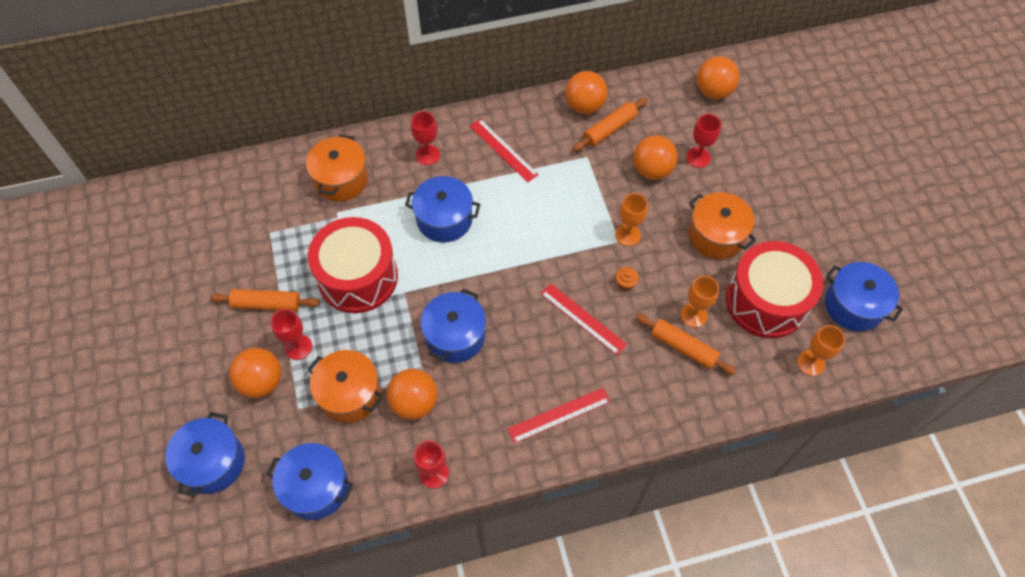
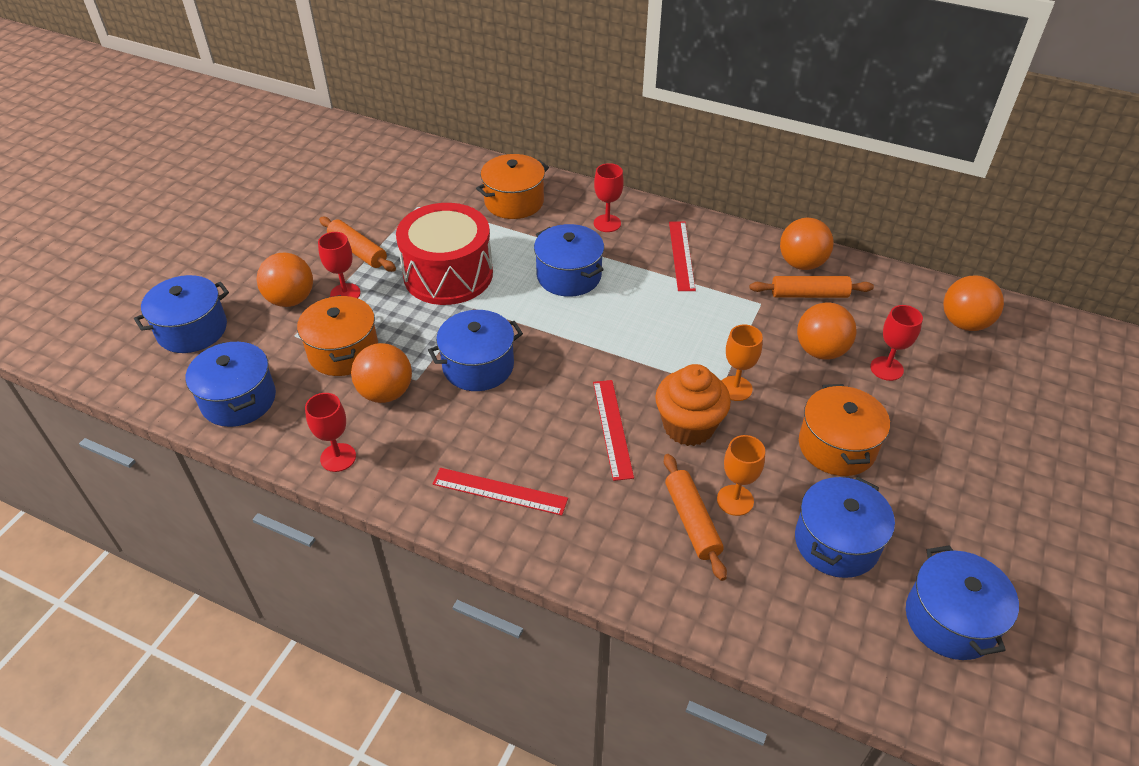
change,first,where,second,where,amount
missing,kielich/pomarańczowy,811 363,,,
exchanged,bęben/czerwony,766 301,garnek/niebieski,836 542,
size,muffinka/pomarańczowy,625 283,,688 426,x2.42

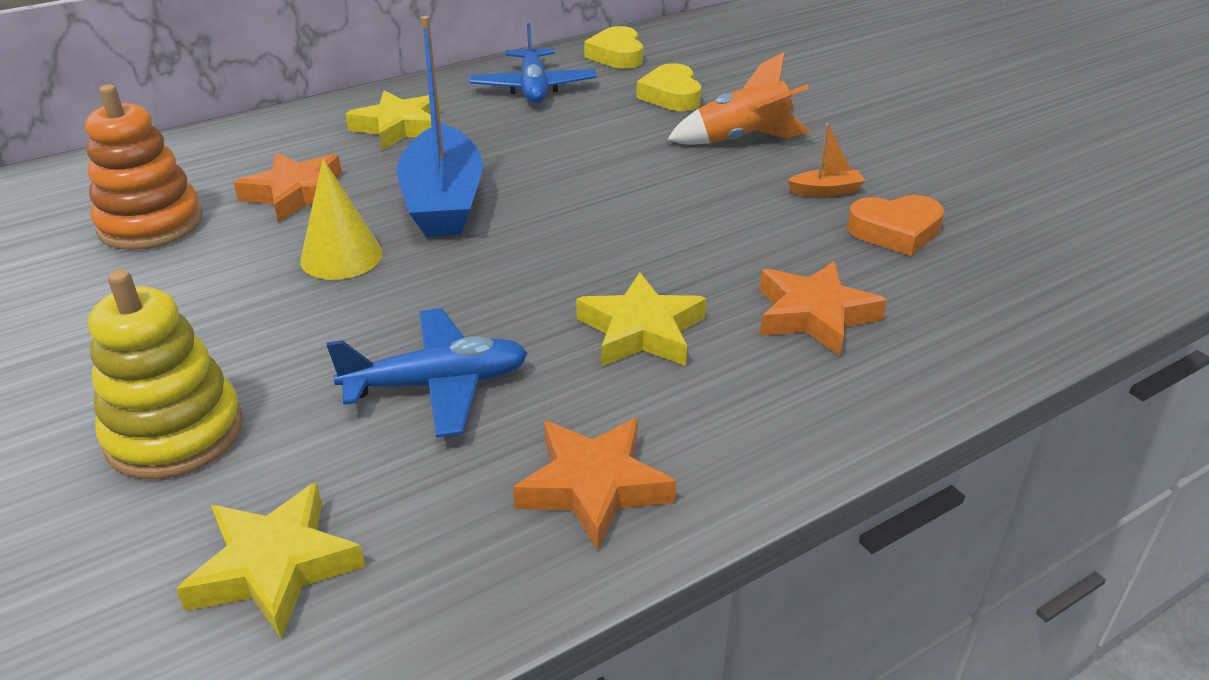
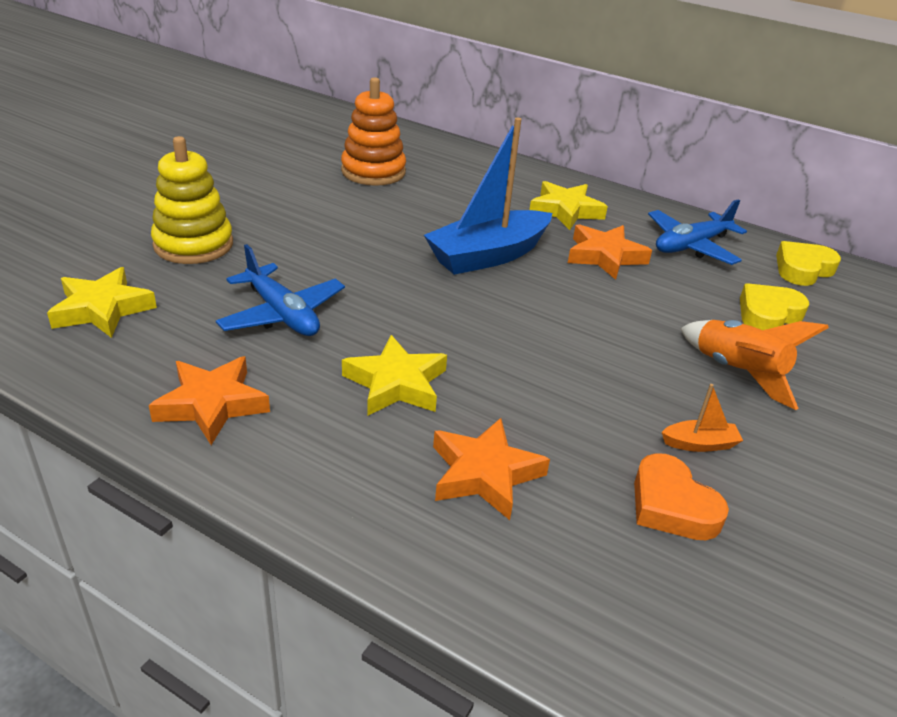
change,first,where,second,where,amount
missing,stożek/żółty,341 257,,,
relocated,gwiazda/pomarańczowy,296 194,,605 256,
spun,łódka/pomarańczowy,826 191,,699 444,60 degrees counterclockwise

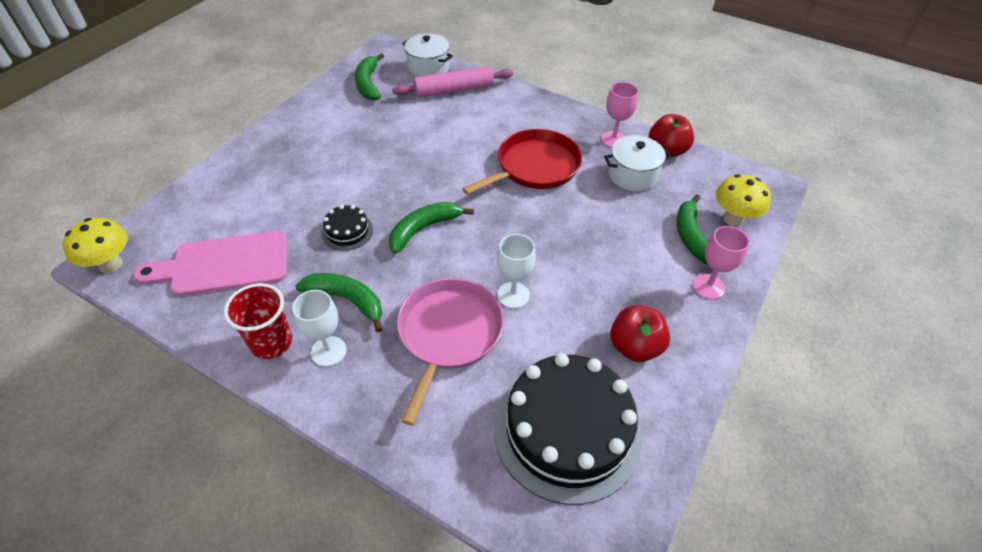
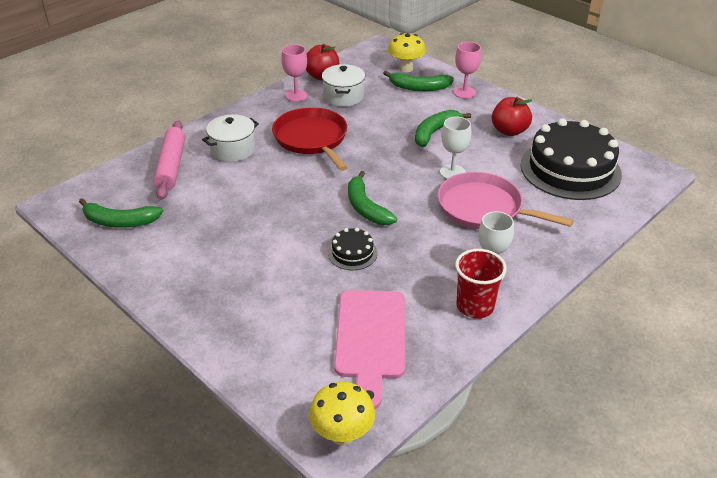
change,first,where,second,where,amount
relocated,banan/zielony,347 300,,435 132,
relocated,garnek/biały,428 68,,233 150,

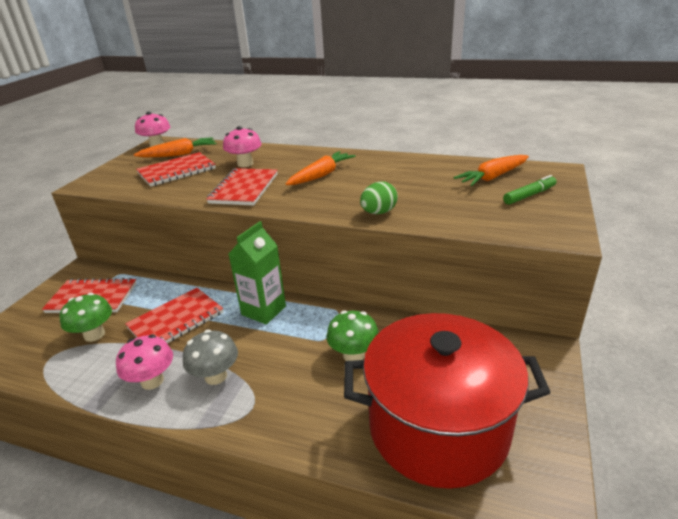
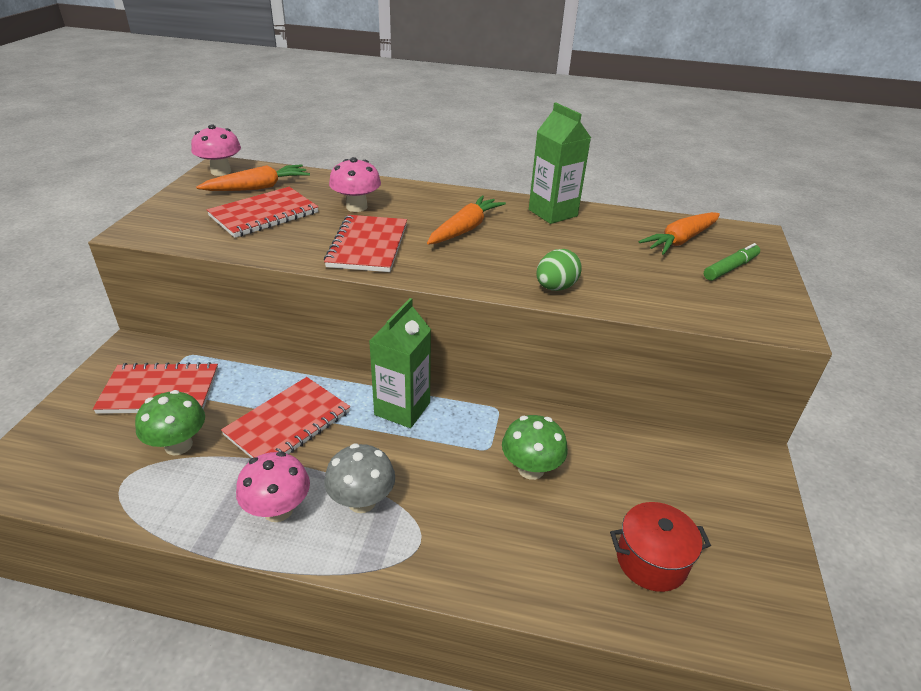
change,first,where,second,where,amount
appeared,,,karton mleka/zielony,553 213,
size,garnek/czerwony,438 427,,651 560,x0.43

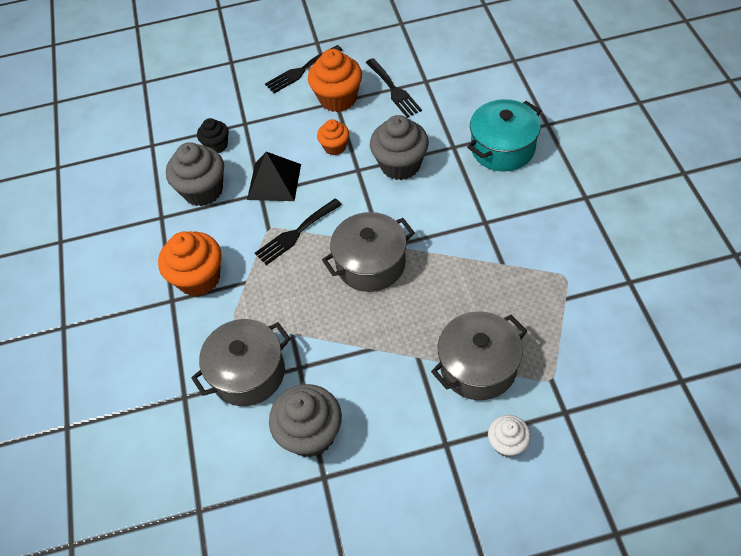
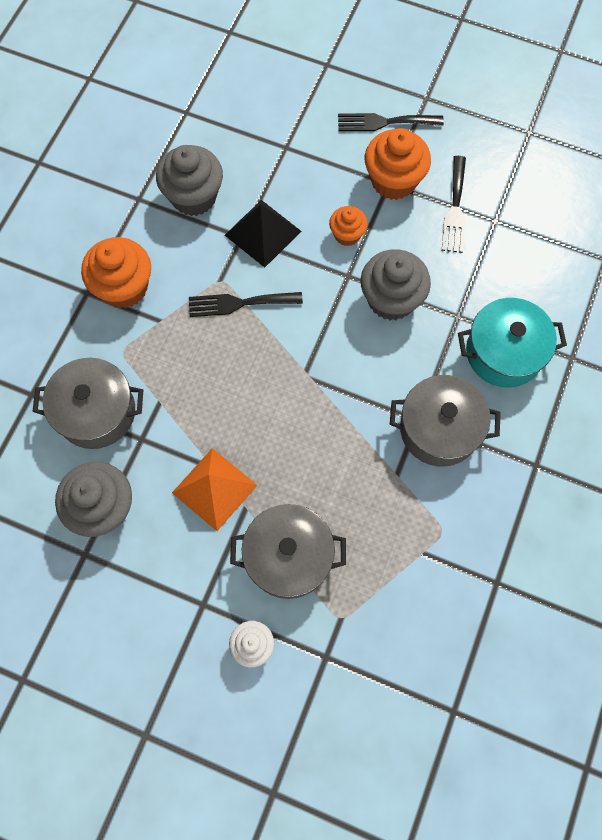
change,first,where,second,where,amount
missing,muffinka/czarny,217 145,,,
appeared,,,piramida/pomarańczowy,214 489,
relocated,garnek/szary,371 264,,439 429,

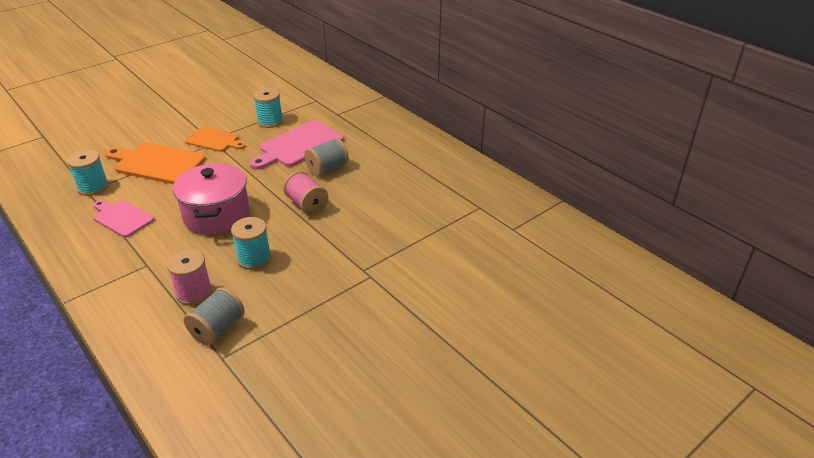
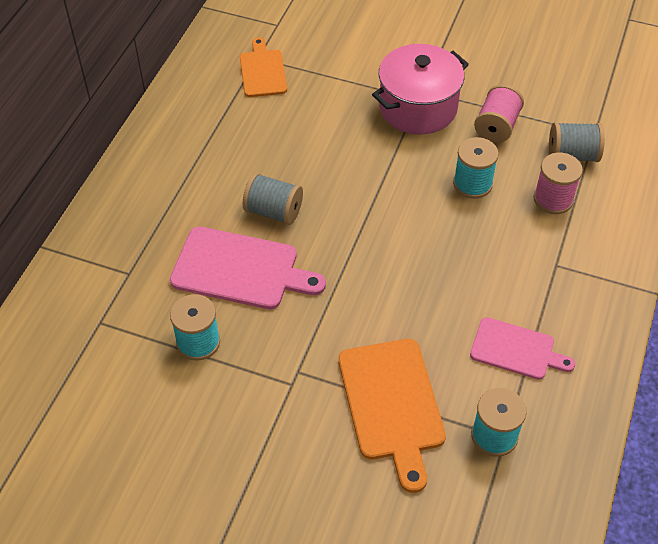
change,first,where,second,where,amount
relocated,garnek/różowy,216 215,,418 107,
relocated,deska do krojenia/pomarańczowy,214 140,,262 71,
relocated,szpulka/różowy,307 205,,496 127,
spun,deska do krojenia/różowy,122 218,,516 350,75 degrees counterclockwise

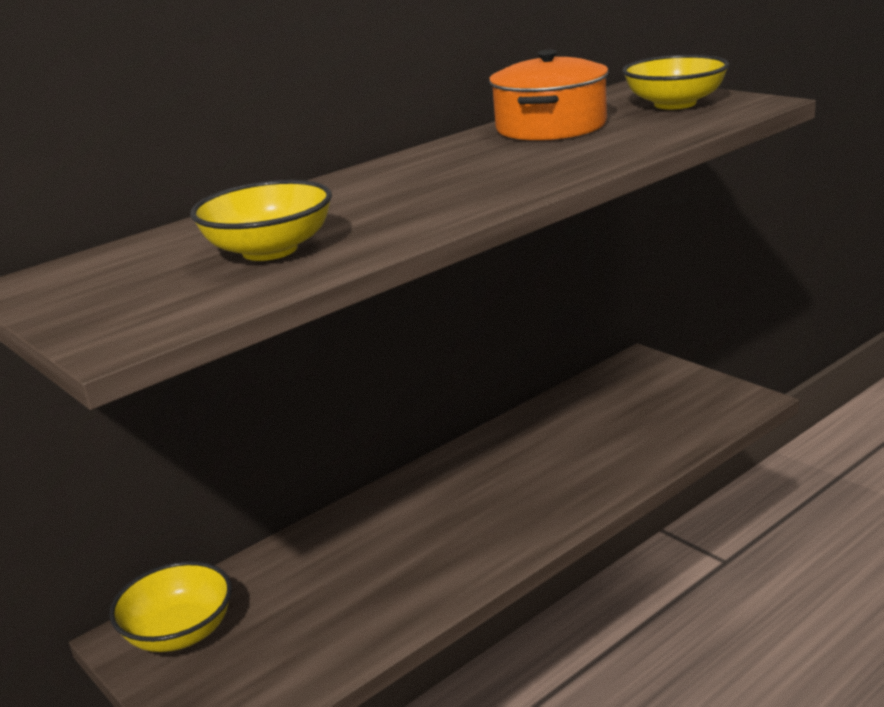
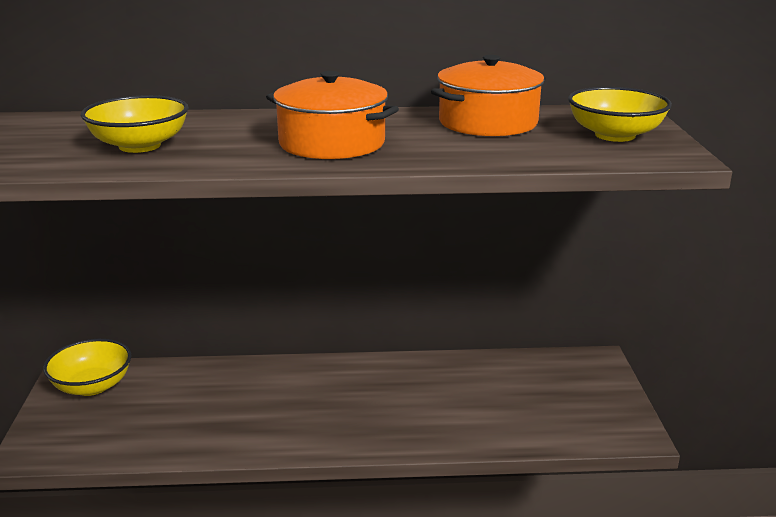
change,first,where,second,where,amount
appeared,,,garnek/pomarańczowy,332 143,

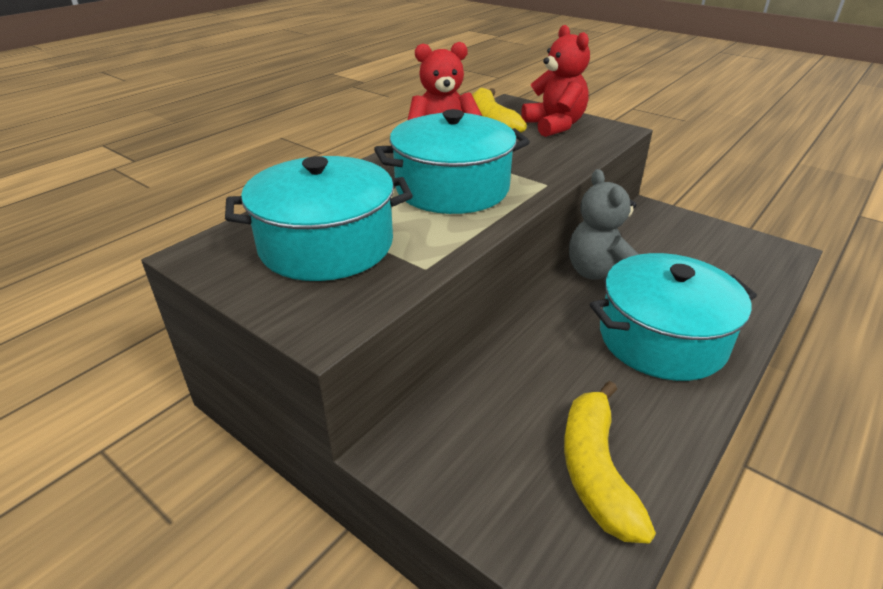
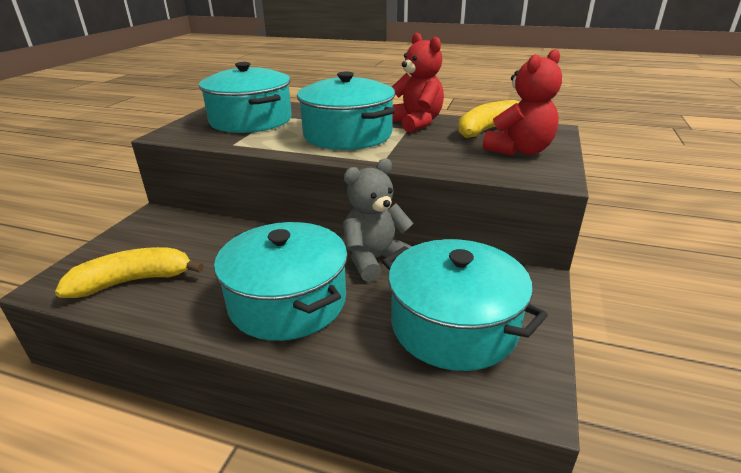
change,first,where,second,where,amount
appeared,,,garnek/turkusowy,453 325,

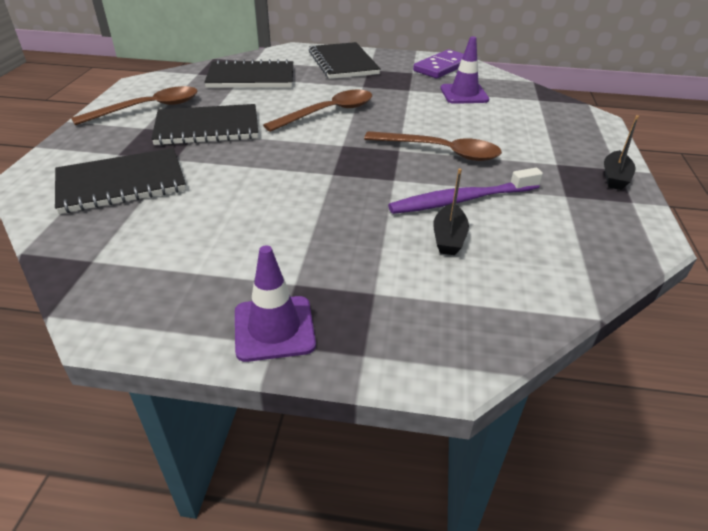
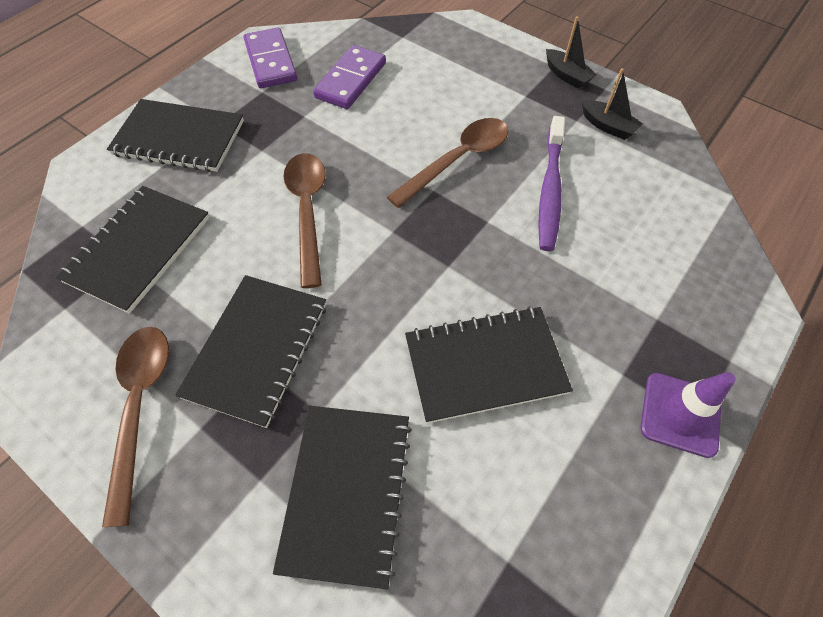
change,first,where,second,where,amount
appeared,,,zeszyt/czarny,485 365,
relocated,łódka/czarny,448 238,,607 126,
exchanged,pachołek/fioletowy,464 94,kostka domina/fioletowy,350 80,

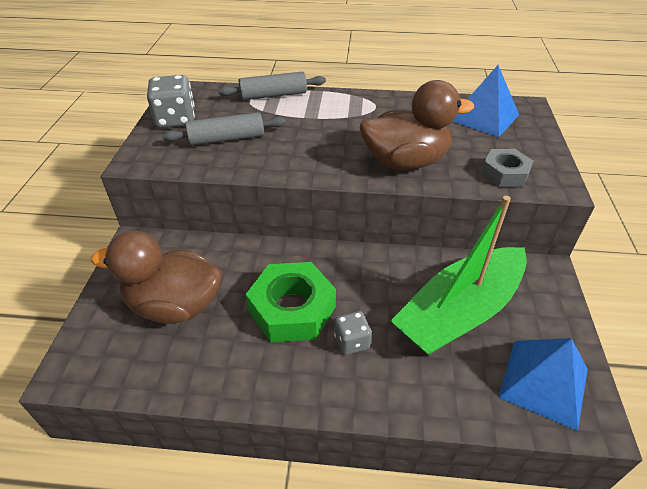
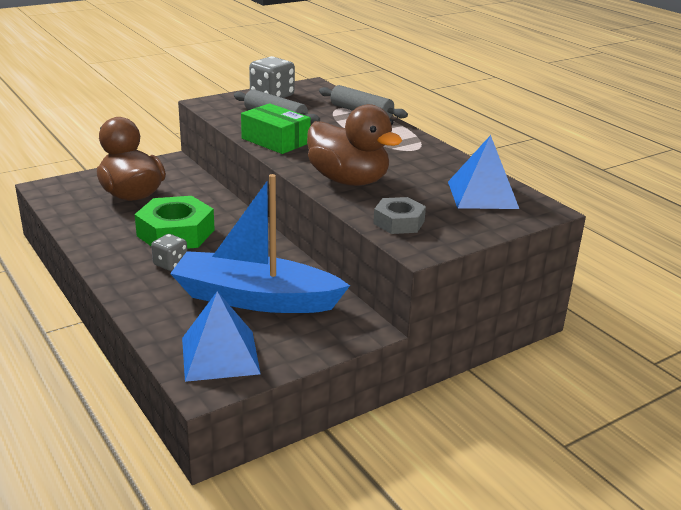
change,first,where,second,where,amount
appeared,,,pudełko/zielony,275 141,
colour,łódka/zielony,459 312,łódka/niebieski,255 298,

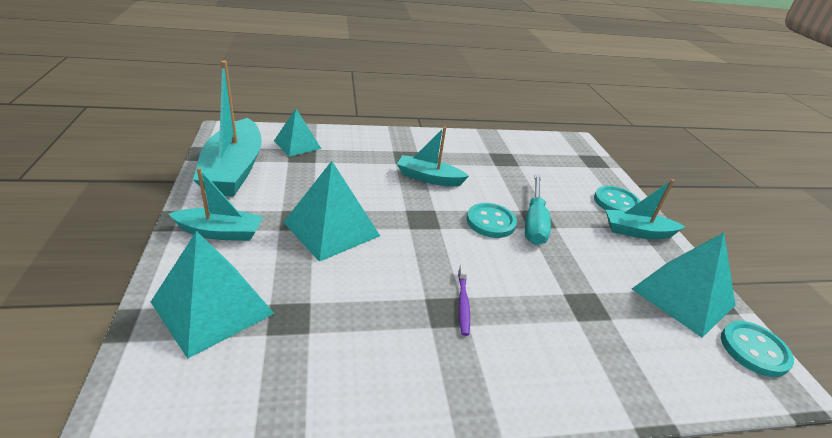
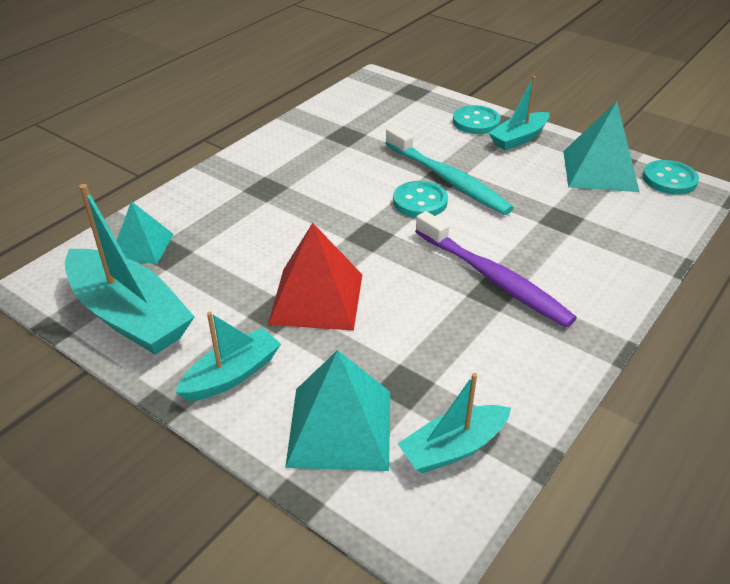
change,first,where,second,where,amount
relocated,łódka/turkusowy,429 178,,453 448,
exchanged,śrubokręt/turkusowy,534 222,szczoteczka do zębów/turkusowy,448 179,
colour,piramida/turkusowy,331 229,piramida/czerwony,317 298,
size,szczoteczka do zębów/fioletowy,463 303,,493 278,x2.23

